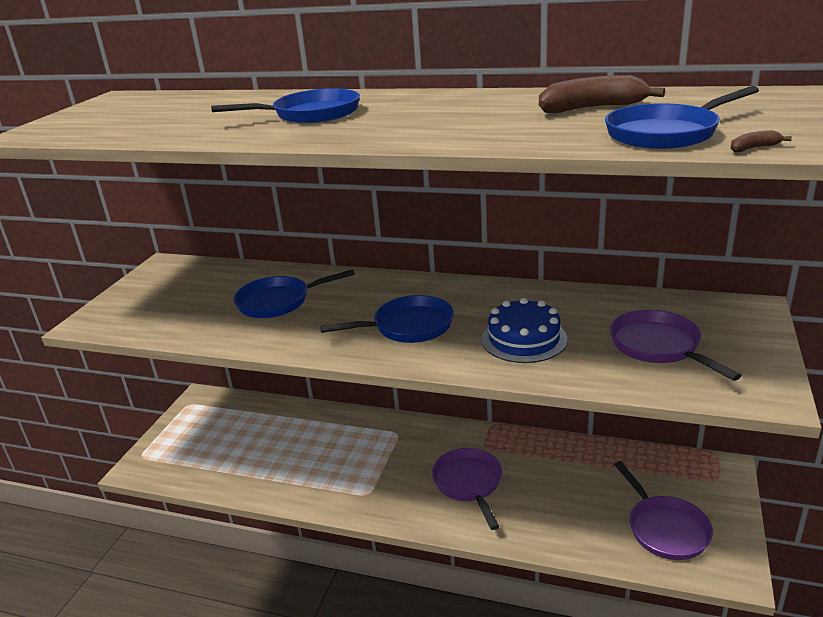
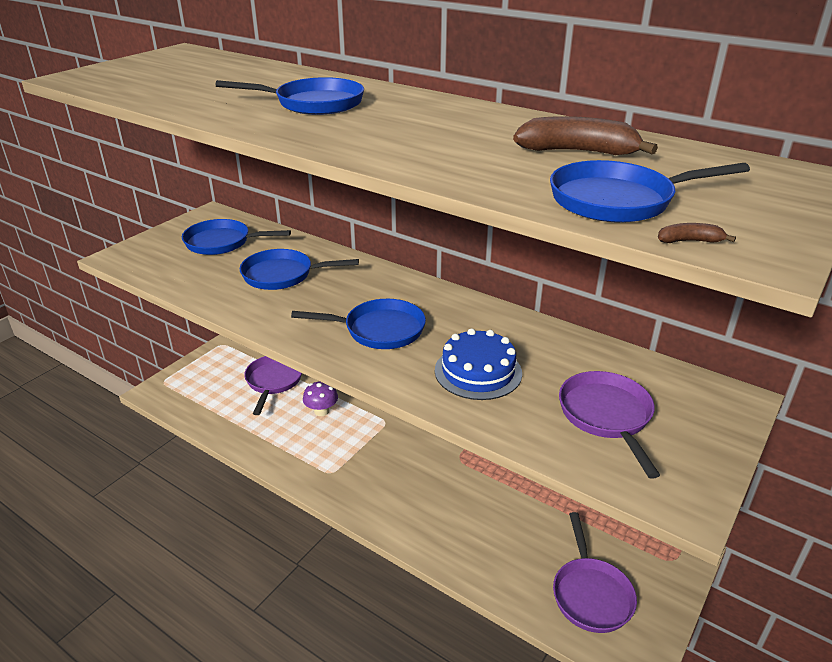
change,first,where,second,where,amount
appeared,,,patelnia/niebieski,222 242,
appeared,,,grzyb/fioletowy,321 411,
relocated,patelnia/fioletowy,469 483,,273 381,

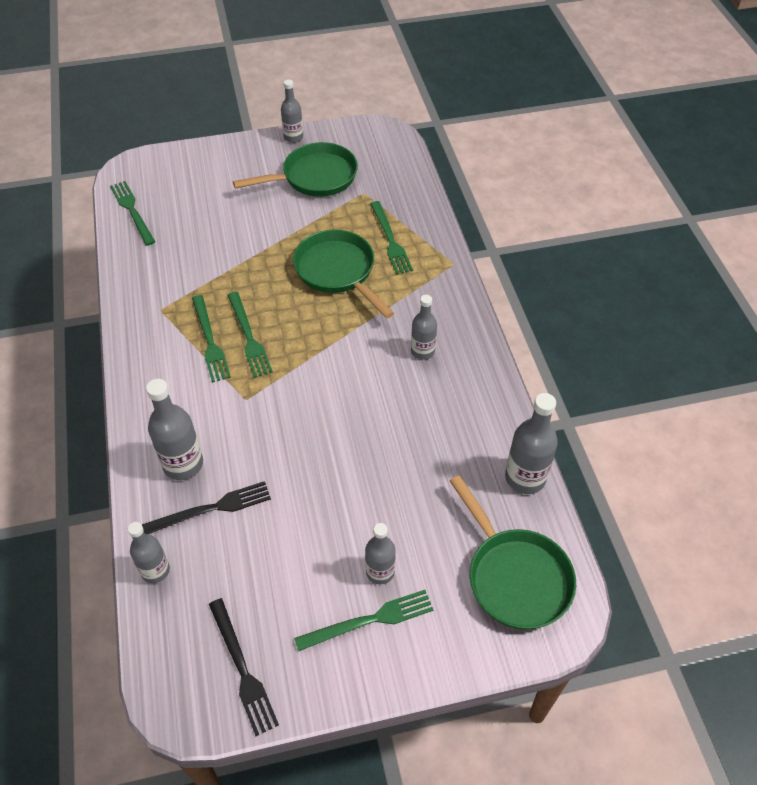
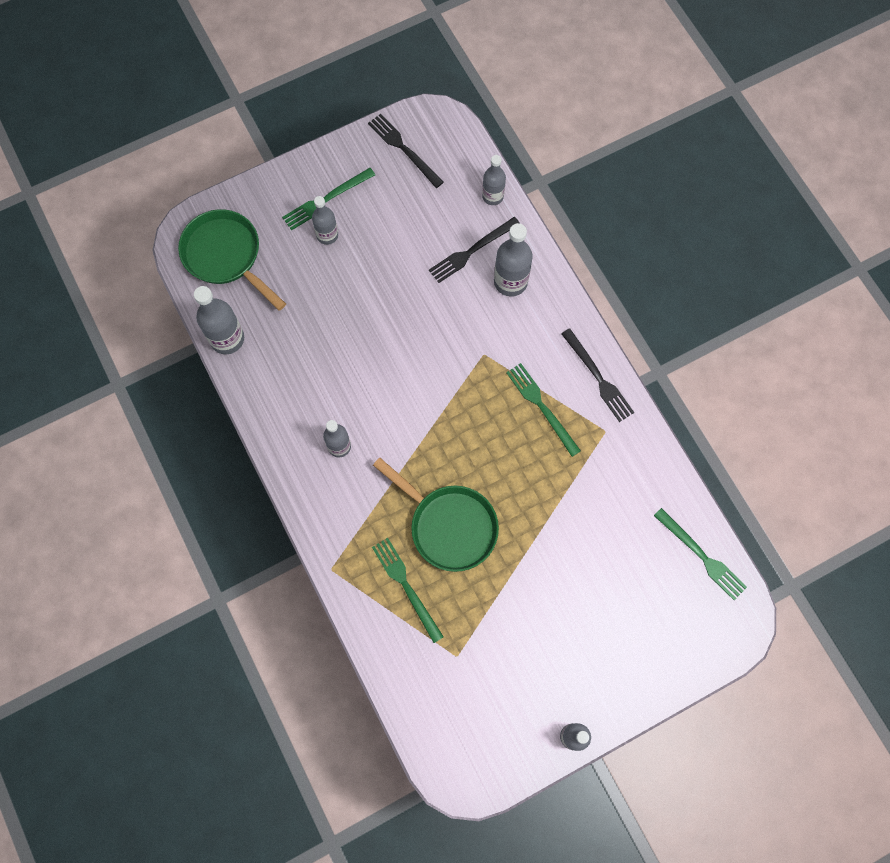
change,first,where,second,where,amount
missing,widelec/zielony,249 337,,,
missing,patelnia/zielony,314 177,,,
appeared,,,widelec/czarny,598 377,

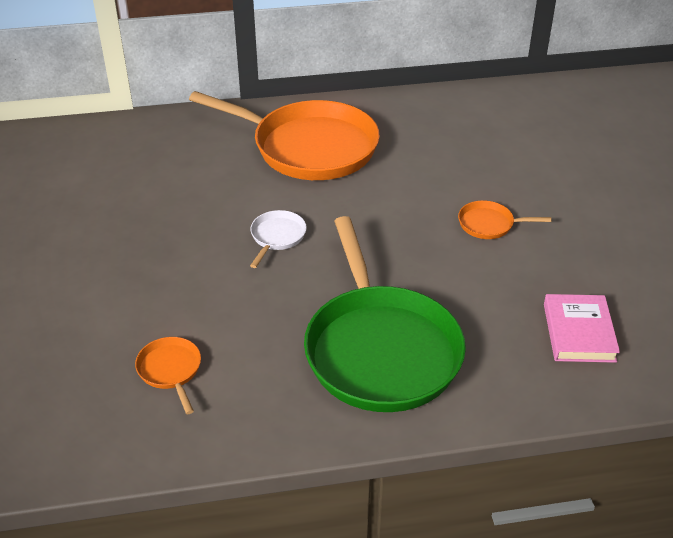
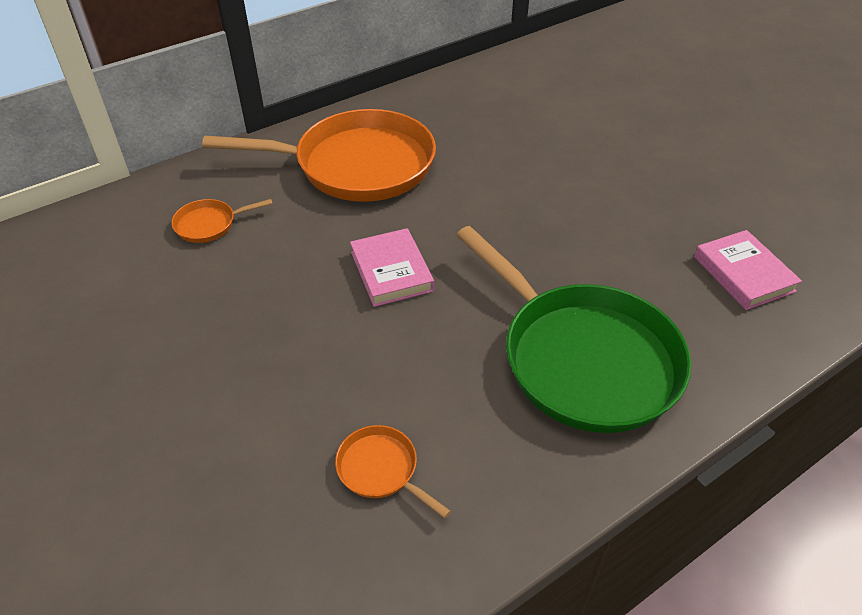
change,first,where,second,where,amount
relocated,patelnia/pomarańczowy,489 224,,209 224,
exchanged,patelnia/biały,277 237,książka/różowy,391 271,

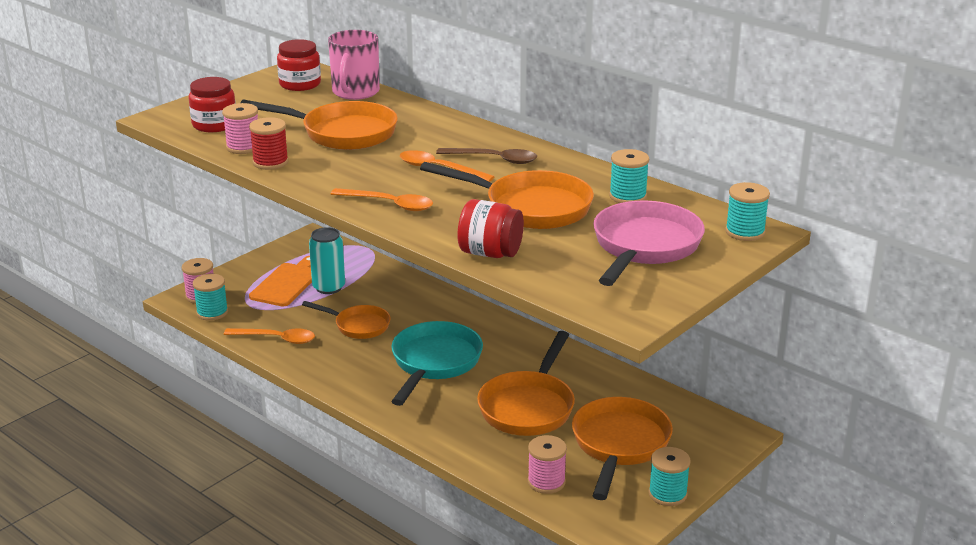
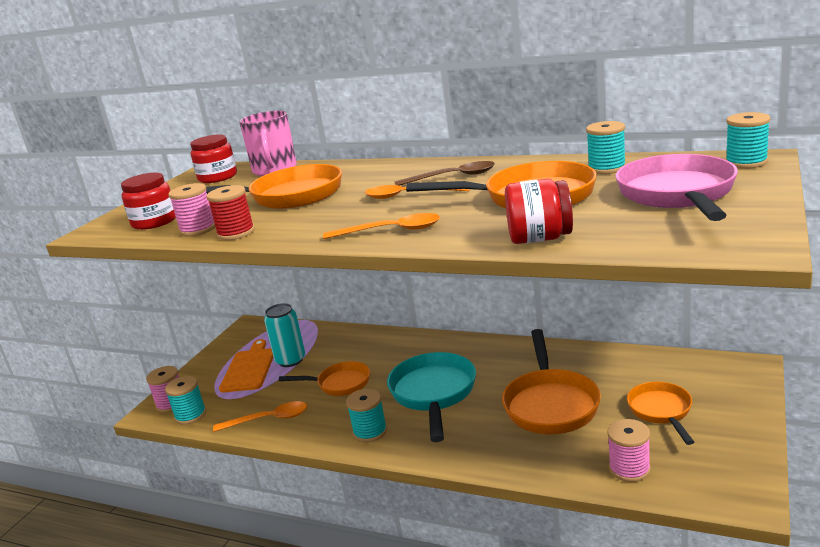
change,first,where,second,where,amount
relocated,szpulka/turkusowy,667 494,,370 432,
size,patelnia/pomarańczowy,619 445,,661 411,x0.62

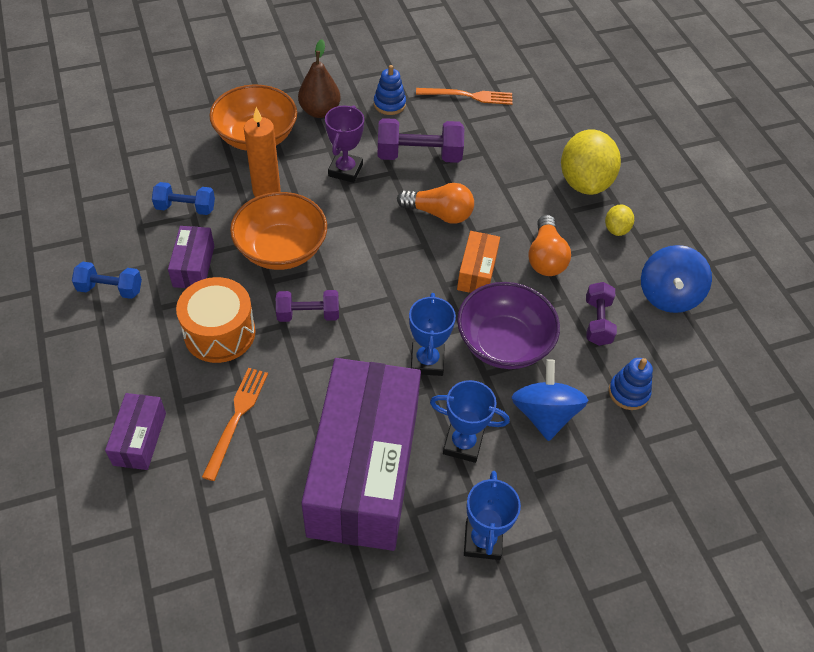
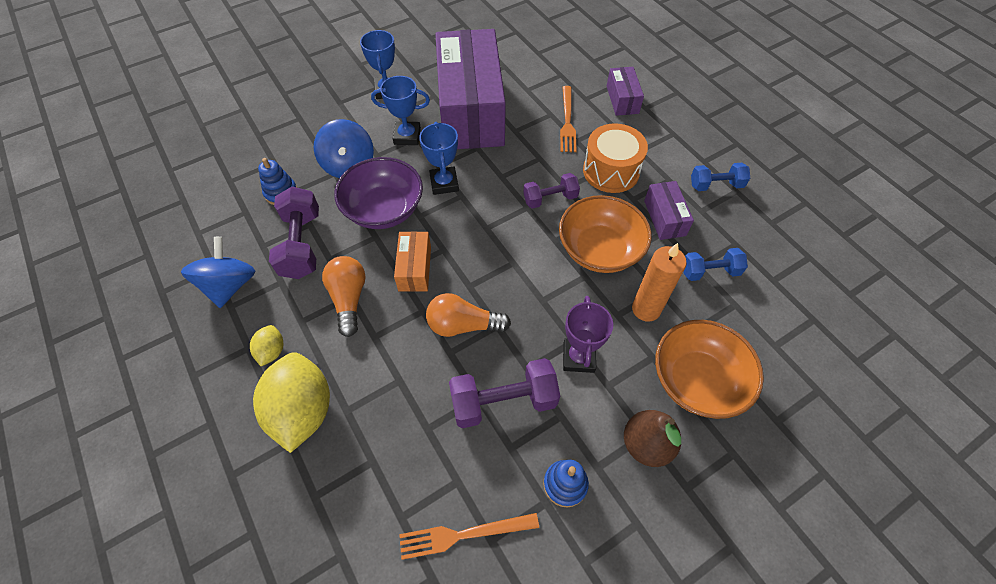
change,first,where,second,where,amount
size,hantel/fioletowy,597 322,,301 245,x1.58

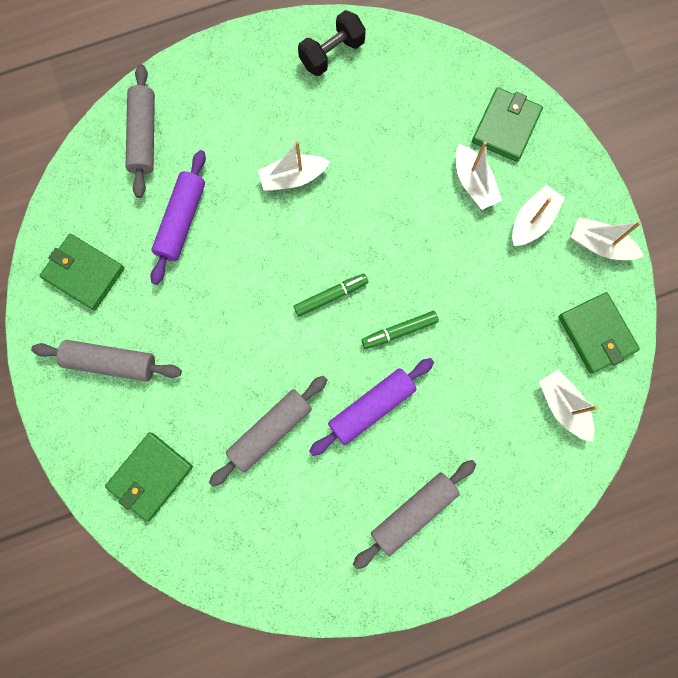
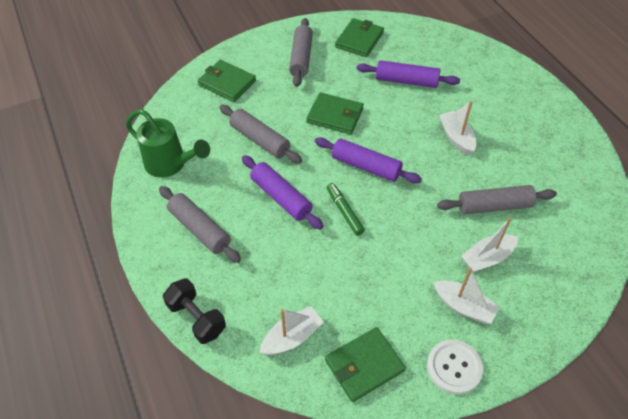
change,first,where,second,where,amount
appeared,,,konewka/zielony,171 165,
relocated,wałek do ciasta/szary,144 136,,494 206,
relocated,hantel/czarny,332 54,,196 318,
relocated,portfel/zielony,506 126,,335 115,
exchanged,flamaster/zielony,330 296,wałek do ciasta/fioletowy,366 166,
exchanged,łódka/biały,600 245,guzik/biały,454 367,

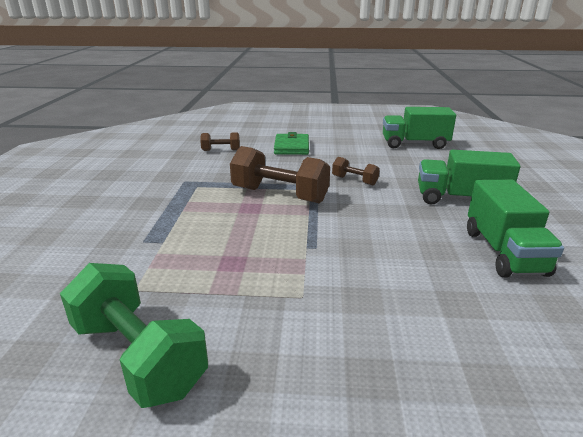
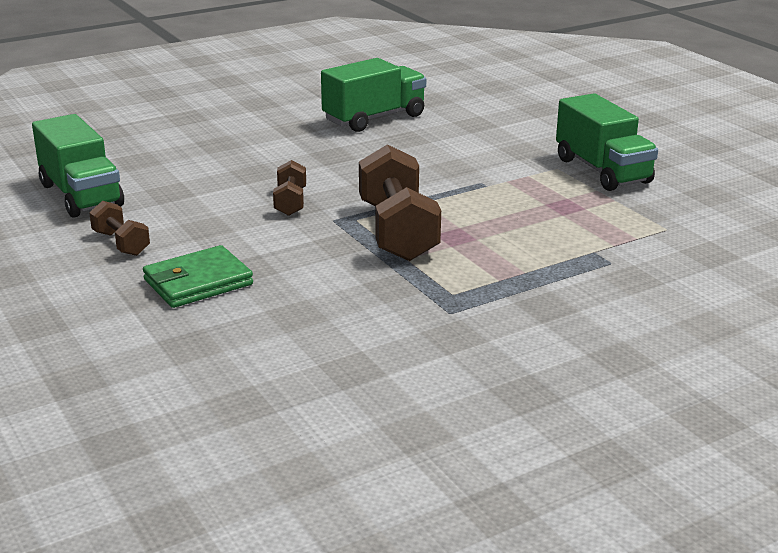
change,first,where,second,where,amount
missing,hantel/zielony,138 356,,,
relocated,hantel/brązowy,221 150,,121 243,
relocated,ciężarówka/zielony,460 199,,602 171,

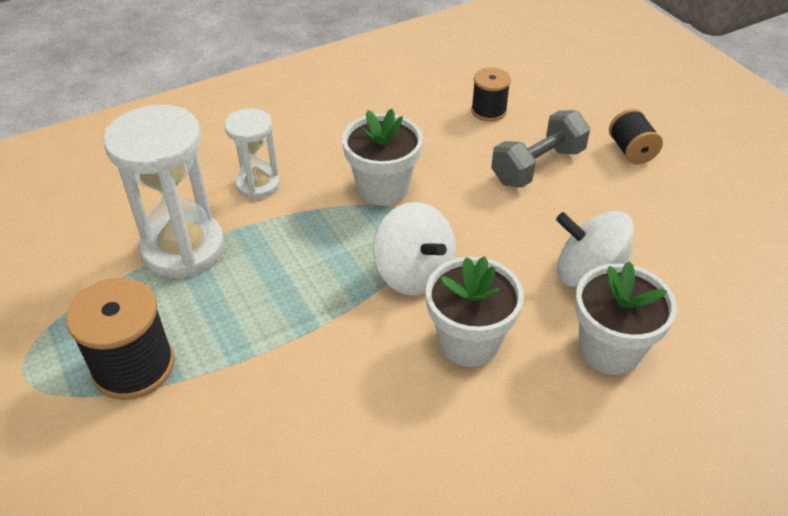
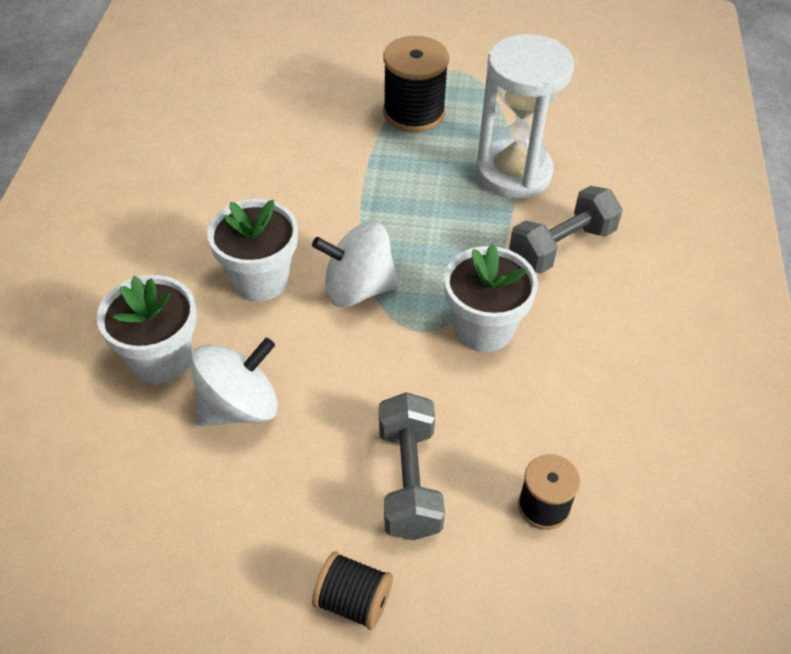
change,first,where,second,where,amount
exchanged,klepsydra/biały,258 184,hantel/szary,561 247,

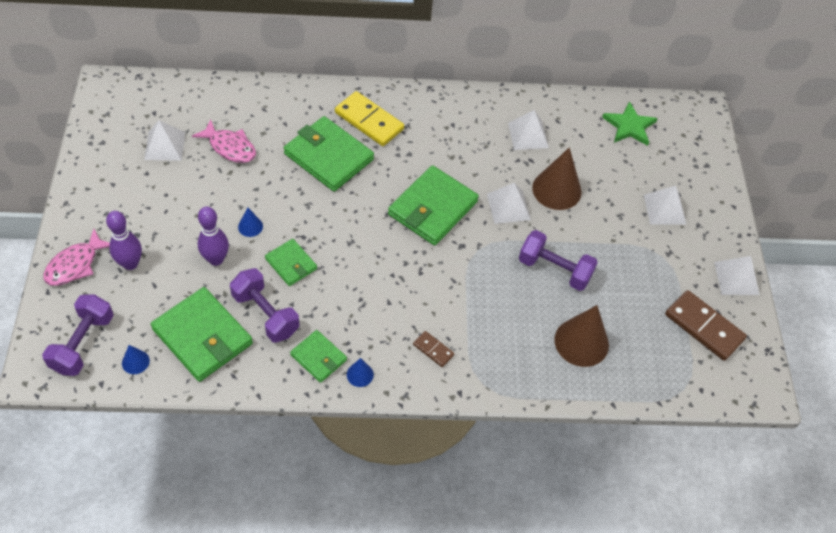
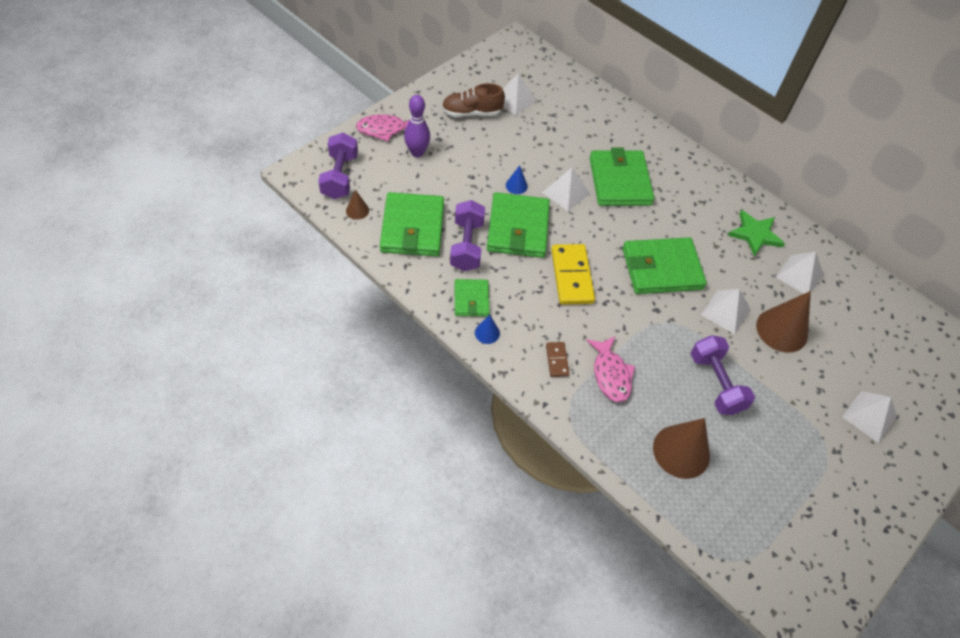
change,first,where,second,where,amount
missing,kręgiel/fioletowy,216 259,,,
missing,kostka domina/brązowy,703 327,,,
appeared,,,but/brązowy,472 113,
relocated,ryba/różowy,230 147,,611 374,
relocated,kostka domina/żółty,369 121,,571 276,
relocated,gwiazda/zielony,629 126,,755 234,
relocated,piramida/biały,736 278,,566 192,
colour,stożek/niebieski,135 362,stożek/brązowy,357 210,
spun,hantel/fioletowy,83 343,,340 176,60 degrees counterclockwise
size,portfel/zielony,291 264,,518 228,x1.81

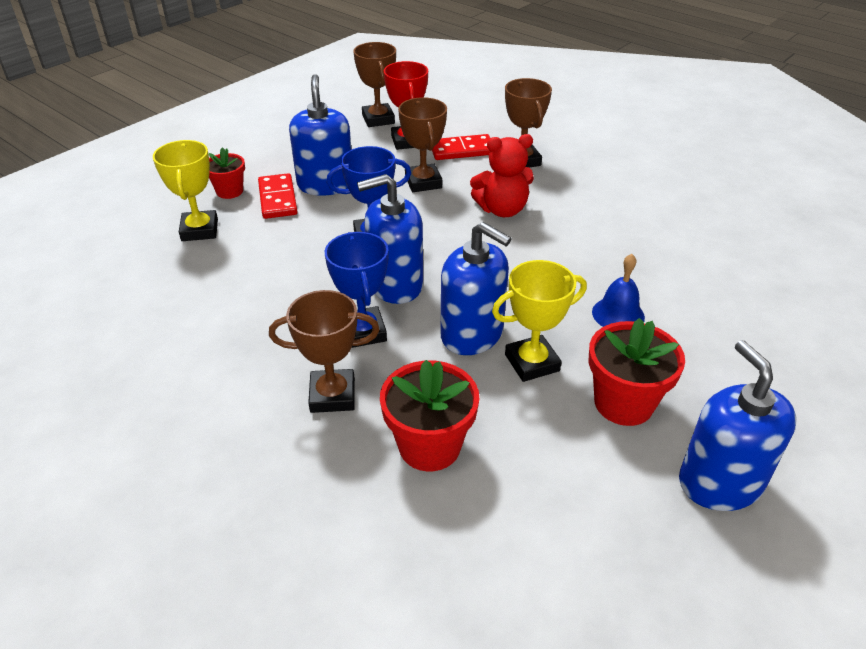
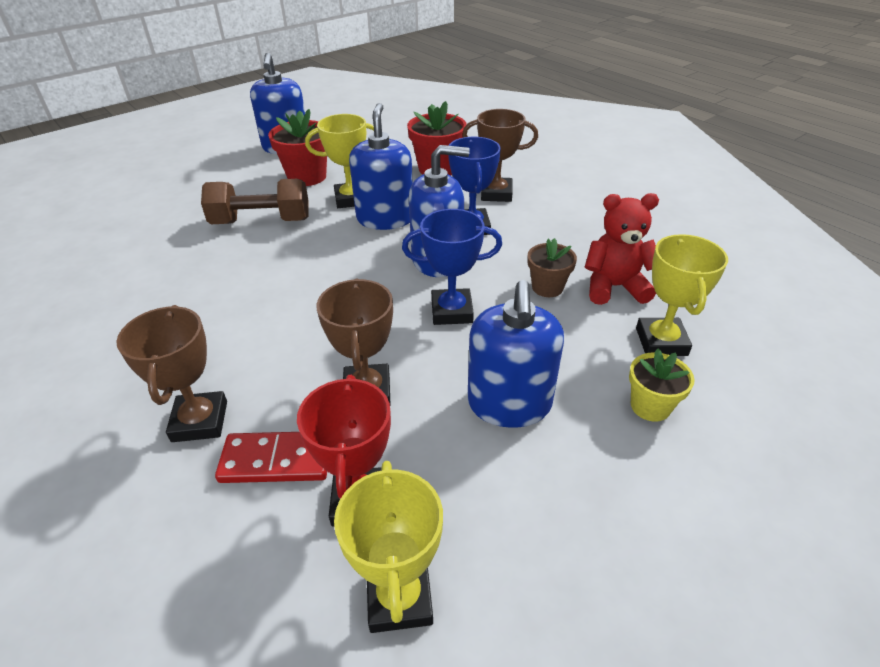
change,first,where,second,where,amount
missing,kostka domina/czerwony,277 199,,,
appeared,,,doniczka/brązowy,547 287,
relocated,miś/czerwony,502 210,,614 287,
exchanged,dzwonek/niebieski,618 314,hantel/brązowy,261 221,
colour,doniczka/czerwony,229 191,doniczka/żółty,650 406,
colour,puchar/brązowy,378 119,puchar/żółty,399 597,
spun,dozownik mydła/niebieski,472 334,,385 218,45 degrees clockwise

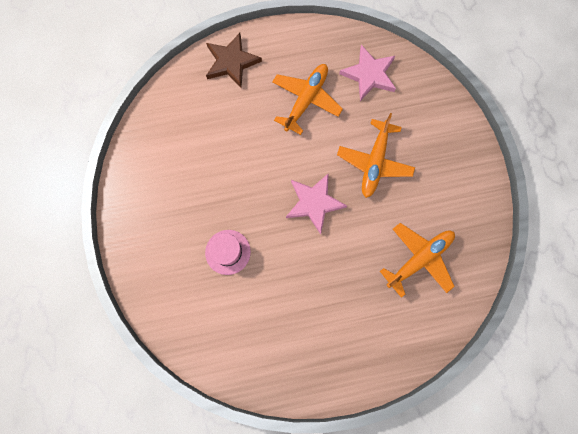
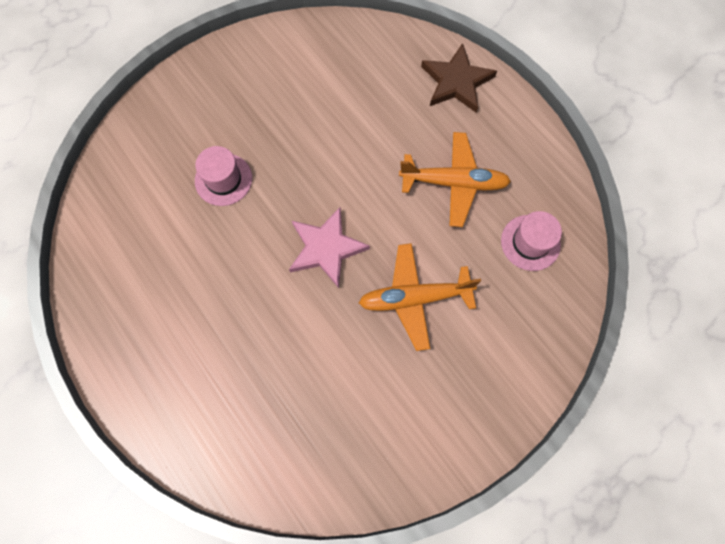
change,first,where,second,where,amount
missing,samolot/pomarańczowy,419 259,,,
exchanged,gwiazda/różowy,369 75,kapelusz/różowy,530 242,

